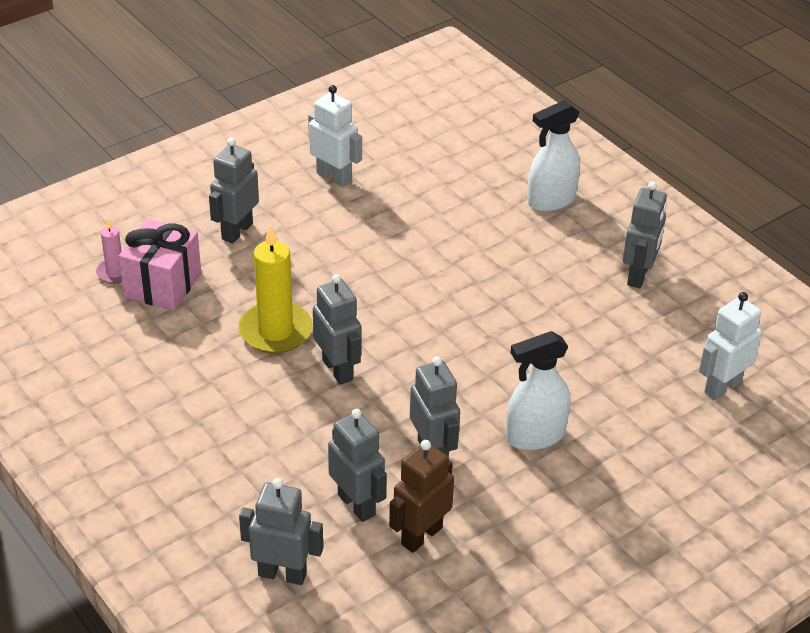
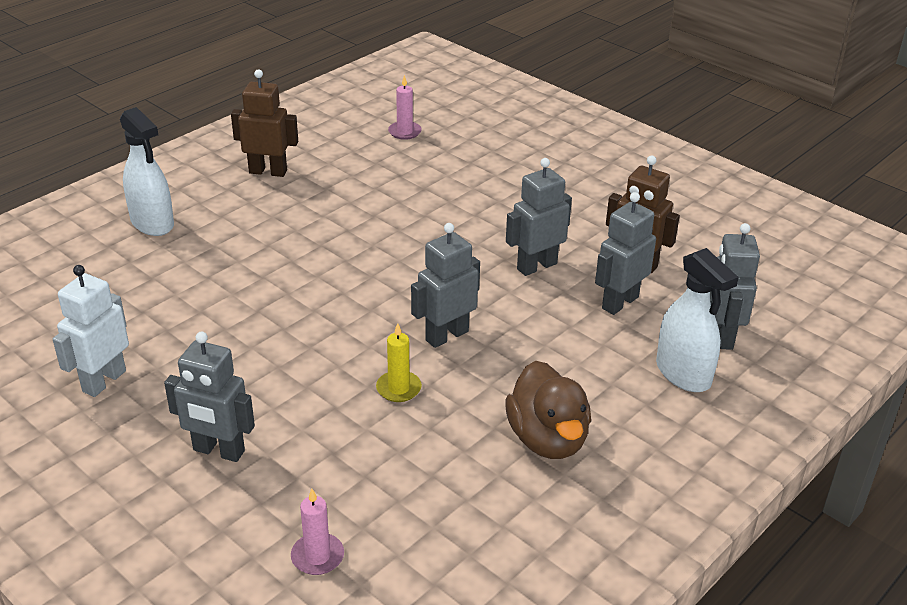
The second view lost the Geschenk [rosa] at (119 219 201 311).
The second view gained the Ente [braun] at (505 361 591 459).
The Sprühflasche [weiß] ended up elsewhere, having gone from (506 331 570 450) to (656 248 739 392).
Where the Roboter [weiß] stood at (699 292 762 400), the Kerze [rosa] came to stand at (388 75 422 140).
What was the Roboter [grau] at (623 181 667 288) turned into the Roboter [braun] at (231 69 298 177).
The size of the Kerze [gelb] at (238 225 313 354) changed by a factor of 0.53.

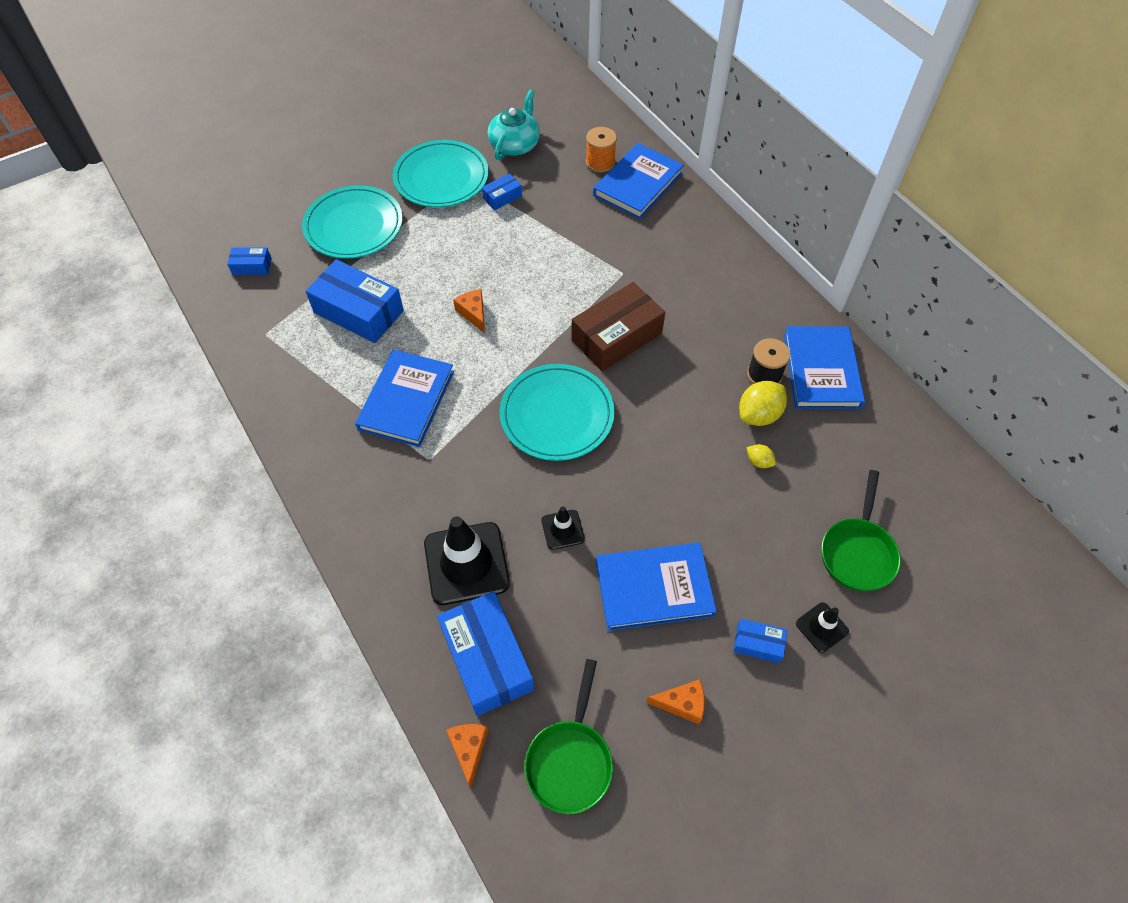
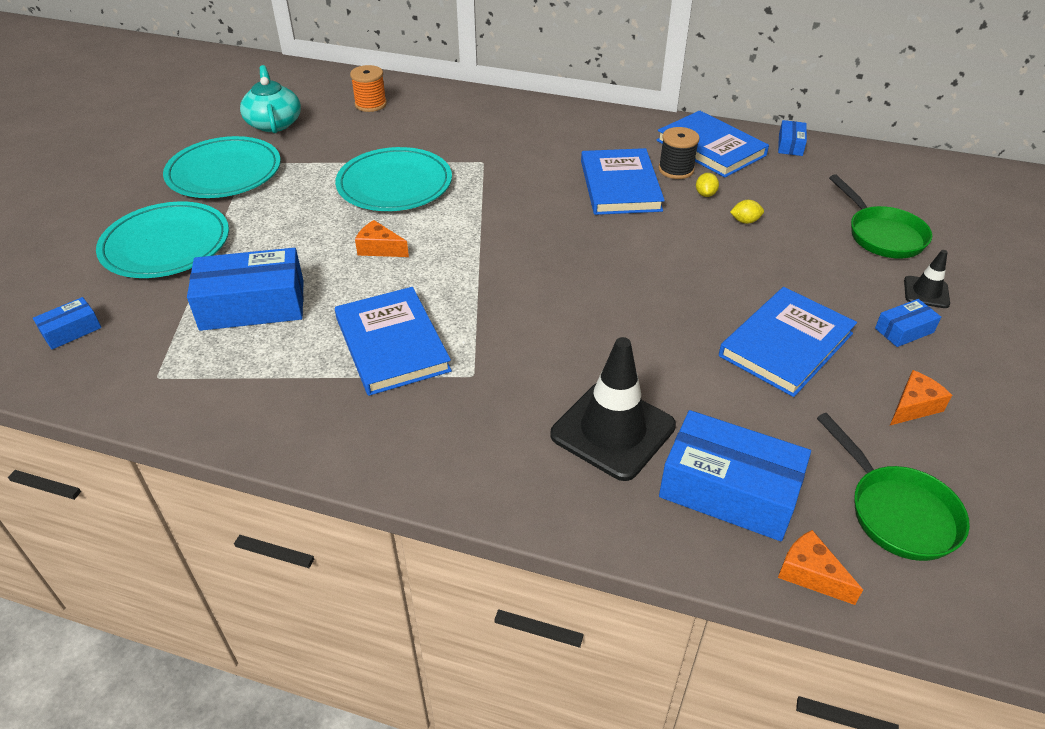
The second view lost the Leitkegel [schwarz] at (542 506 585 550).
The second view lost the Schachtel [braun] at (571 282 665 371).
The Schachtel [blau] ended up elsewhere, having gone from (482 173 522 210) to (778 120 807 156).
The Teller [türkis] ended up elsewhere, having gone from (500 364 615 461) to (335 147 452 211).
The Buch [blau] ended up elsewhere, having gone from (593 143 684 219) to (581 148 665 215).
The size of the Zitrone [gelb] at (739 381 787 426) changed by a factor of 0.52.

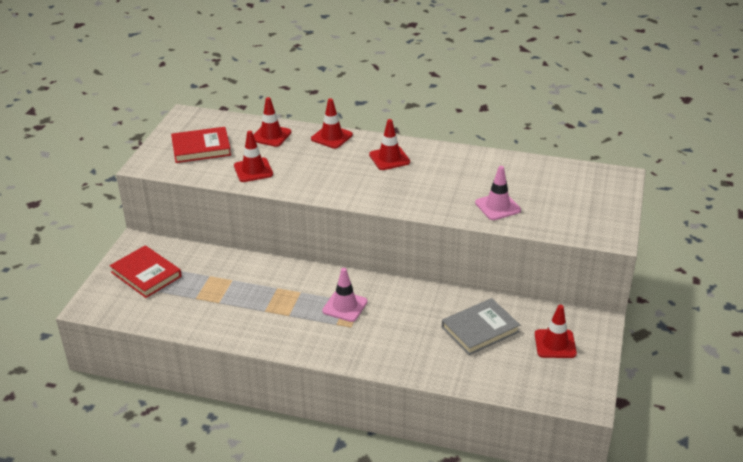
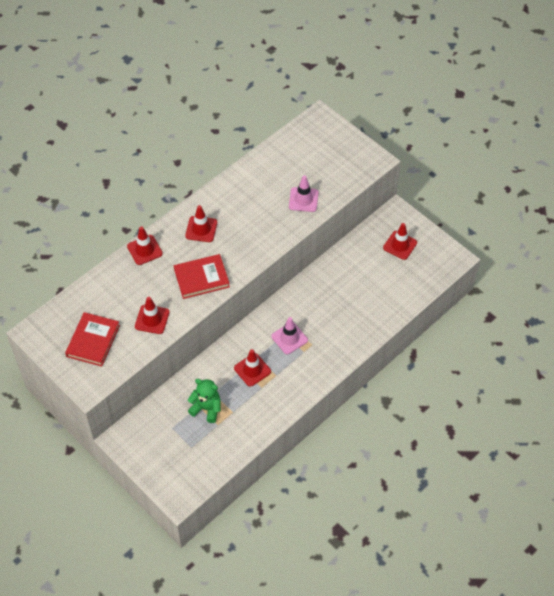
The second view lost the Buch [grau] at (442 298 520 355).
The second view gained the Teddybär [grün] at (188 379 221 423).
The Buch [rot] ended up elsewhere, having gone from (110 245 182 298) to (174 254 230 299).
The Leitkegel [rot] ended up elsewhere, having gone from (254 97 291 147) to (234 349 271 387).

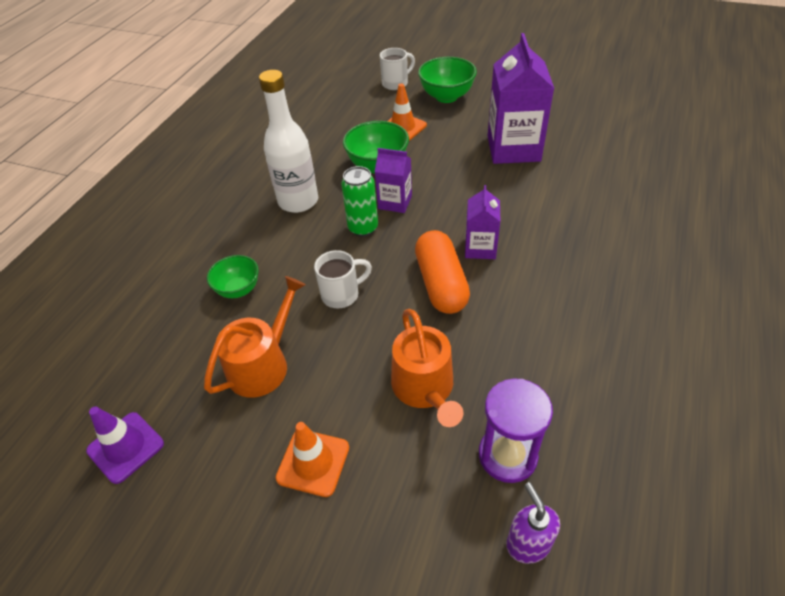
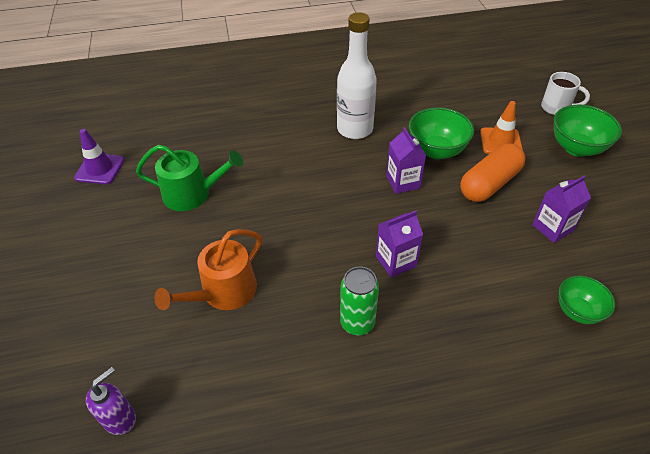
The second view lost the Leitkegel [orange] at (276 422 349 497).
The second view lost the Tasse [weiß] at (314 250 372 308).
The second view lost the Sanduhr [lila] at (479 378 553 483).
The Schüssel [grün] ended up elsewhere, having gone from (207 255 259 298) to (558 276 615 324).
The Dose [grün] ended up elsewhere, having gone from (341 166 378 237) to (340 267 379 335).
The Kapsel [orange] ended up elsewhere, having gone from (415 230 470 314) to (460 143 526 202).
What was the Gießkanne [orange] at (204 276 306 398) turned into the Gießkanne [grün] at (136 145 243 211).
The size of the Getränkekarton [lila] at (488 33 554 164) changed by a factor of 0.54.

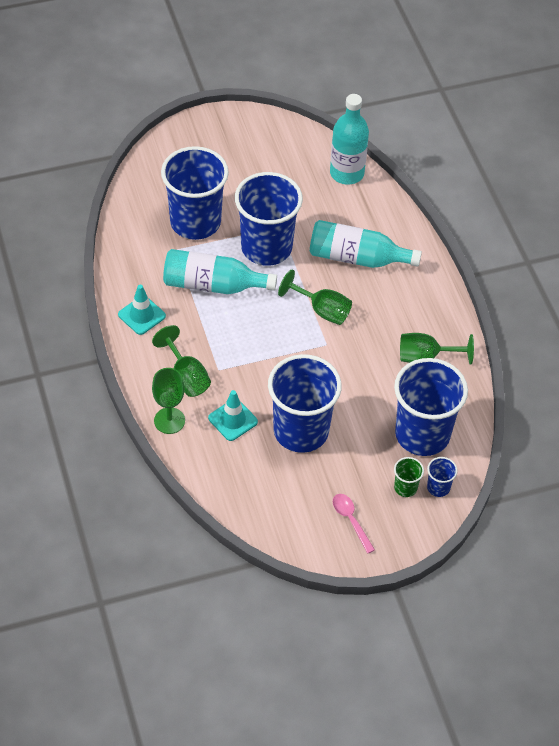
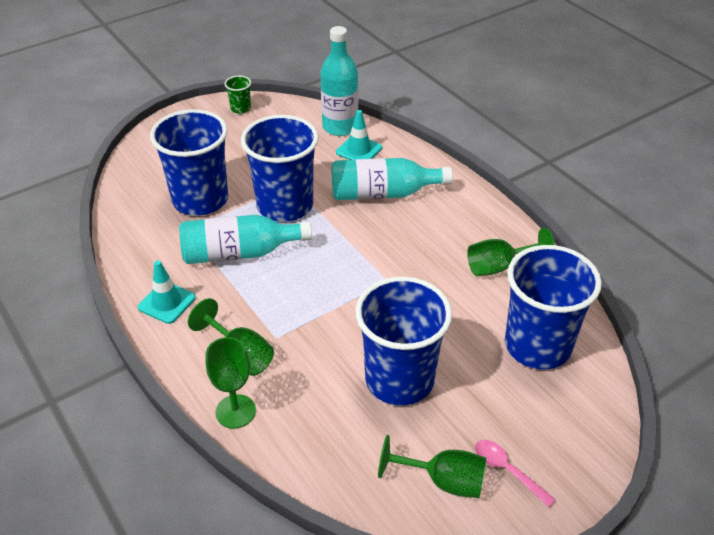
The second view lost the Becher [blau] at (427 457 458 497).
The Leitkegel [türkis] ended up elsewhere, having gone from (208 390 258 441) to (336 110 382 160).
The Kelch [grün] ended up elsewhere, having gone from (278 270 352 325) to (378 435 486 498).
The Becher [grün] ended up elsewhere, having gone from (394 457 424 497) to (225 76 251 114).

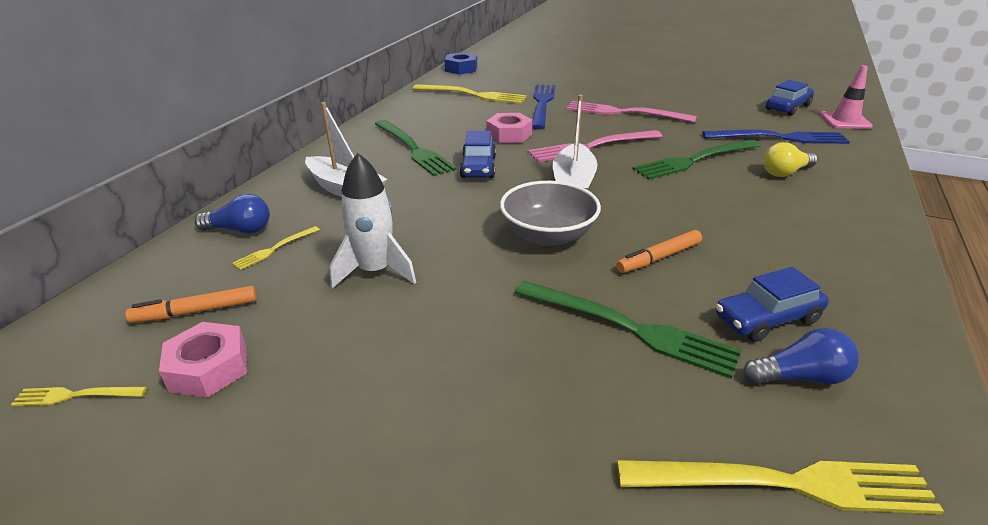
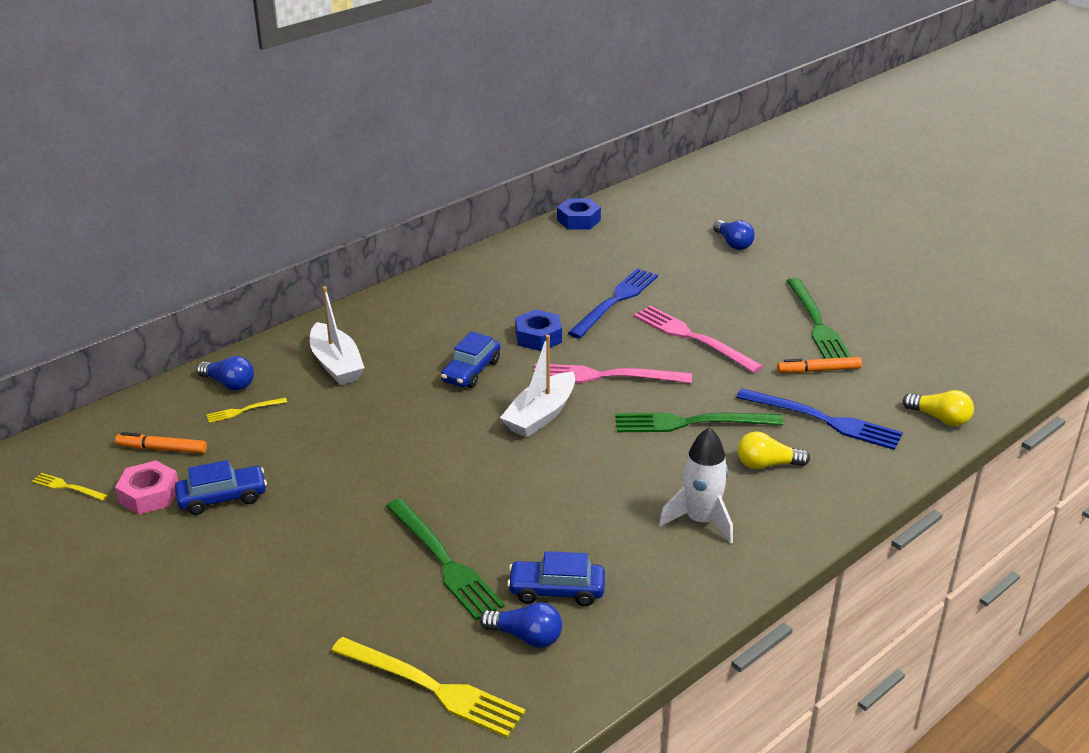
The second view lost the Gabel [gelb] at (413 84 527 104).
The second view lost the Schüssel [grau] at (500 181 601 246).
The second view gained the Glühbirne [blau] at (713 220 755 250).
The Rakete [weiß] ended up elsewhere, having gone from (329 153 416 288) to (659 427 733 544).
The Gabel [grün] ended up elsewhere, having gone from (375 120 457 176) to (786 278 851 359).
The Filzstift [orange] ended up elsewhere, having gone from (616 230 702 273) to (777 357 862 373).
The Auto [blau] ended up elsewhere, having gone from (766 80 814 116) to (175 460 267 515).
Where the Leitkegel [rosa] stood at (820 65 873 129), the Glühbirne [gelb] came to stand at (903 390 974 426).
What was the Sechskantmutter [rosa] at (486 113 532 143) turned into the Sechskantmutter [blau] at (515 309 562 351).

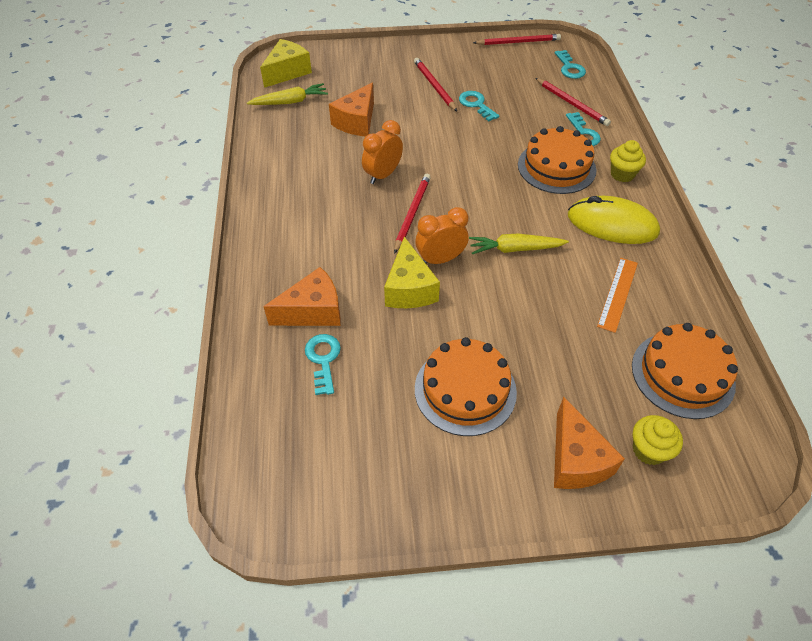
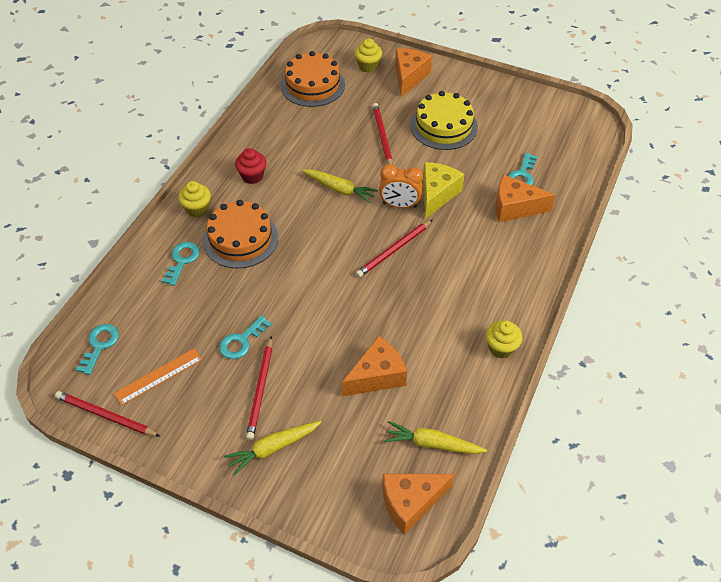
The second view lost the Wecker [orange] at (362 120 403 184).
The second view gained the Karotte [gelb] at (224 421 321 476).
The second view gained the Muffin [gelb] at (486 320 523 358).
The Bleistift [rot] ended up elsewhere, having gone from (535 78 611 126) to (373 103 393 165).
The Lineal [orange] ended up elsewhere, having gone from (597 258 638 333) to (114 348 202 405).
Where the Computermaus [gelb] stood at (568 196 660 244), the Muffin [rot] came to stand at (235 148 266 184).
What was the Käse [gelb] at (260 39 312 88) turned into the Käse [orange] at (382 474 455 535).
What was the Kuchen [orange] at (415 337 517 436) turned into the Kuchen [gelb] at (410 91 478 150).
The Schlüssel [türkis] at (459 91 499 121) ended up facing another way, 45 degrees clockwise from before.

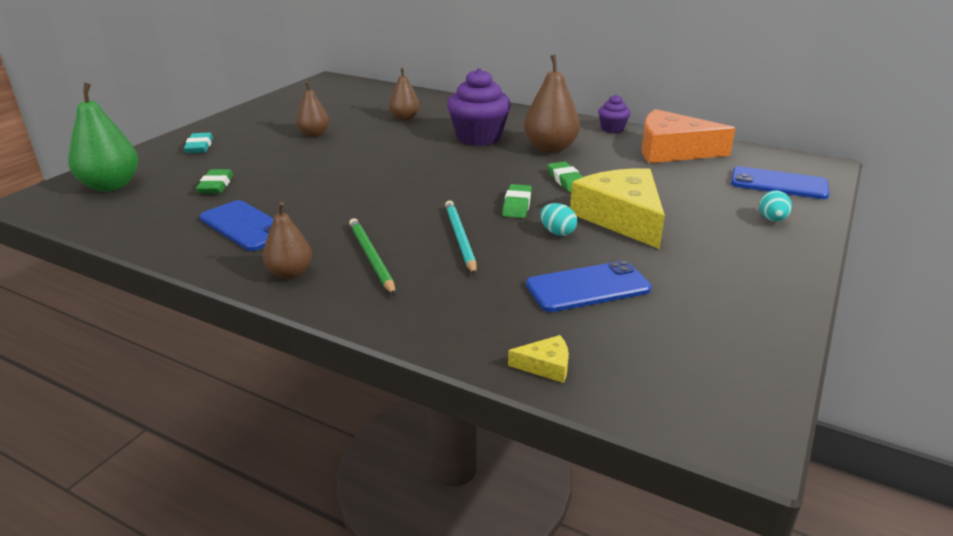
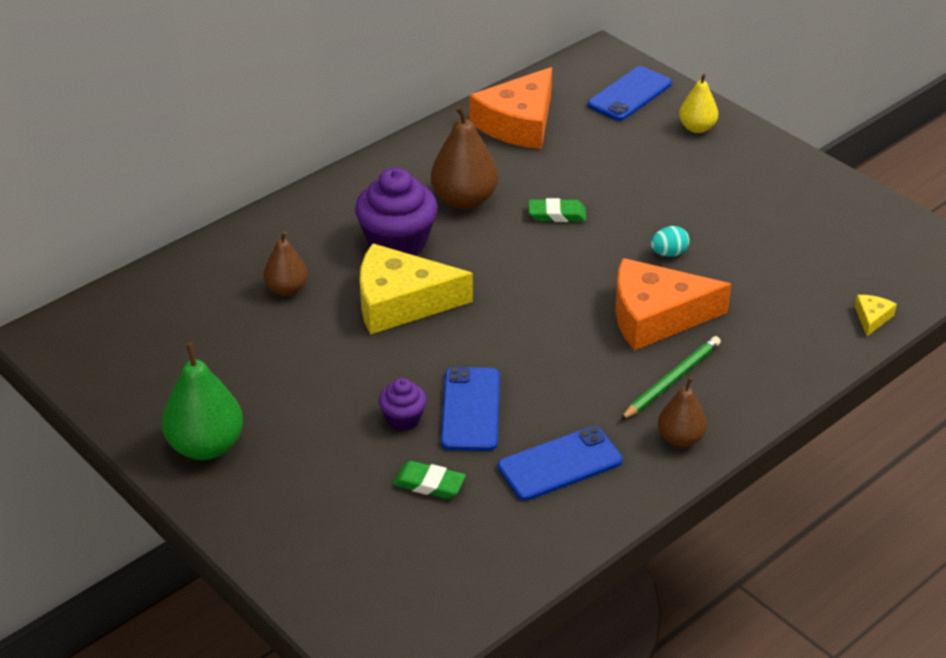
The second view lost the Radiergummi [türkis] at (184 133 213 153).
The second view lost the Birne [braun] at (296 81 329 137).
The second view lost the Radiergummi [grün] at (502 184 532 218).
The Birne [grün] ended up elsewhere, having gone from (68 83 138 191) to (162 343 243 460).
The Handy [blau] ended up elsewhere, having gone from (526 260 652 312) to (441 367 500 451).
The Käse [gelb] ended up elsewhere, having gone from (570 168 665 249) to (360 243 473 335).
The Muffin [lila] ended up elsewhere, having gone from (598 95 631 133) to (379 378 427 431).
Where the Bleistift [türkis] stood at (445 200 477 275), the Käse [orange] came to stand at (615 258 732 351).
Where the Ei [türkis] stood at (759 190 792 221), the Birne [gelb] came to stand at (679 73 718 133).
The Bleistift [grün] at (349 218 396 295) ended up facing another way, 135 degrees clockwise from before.

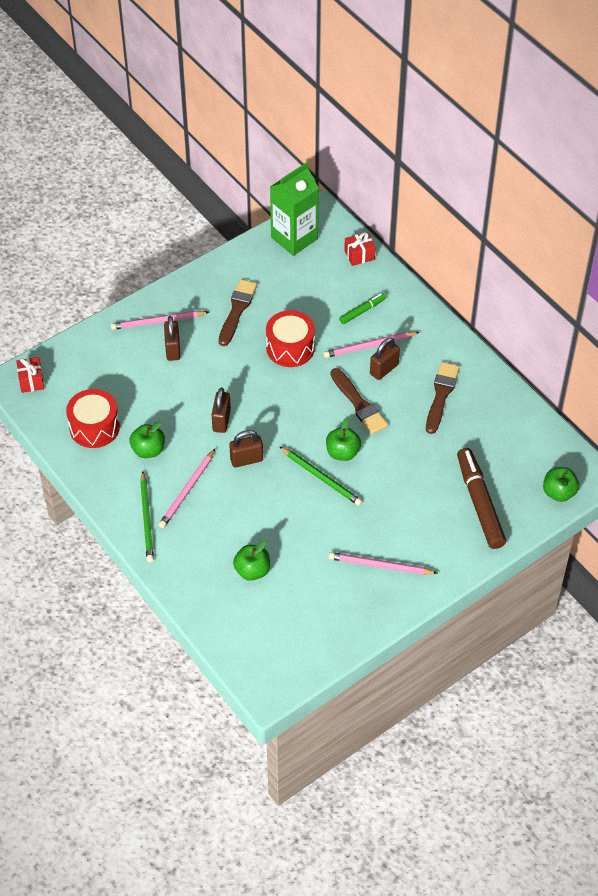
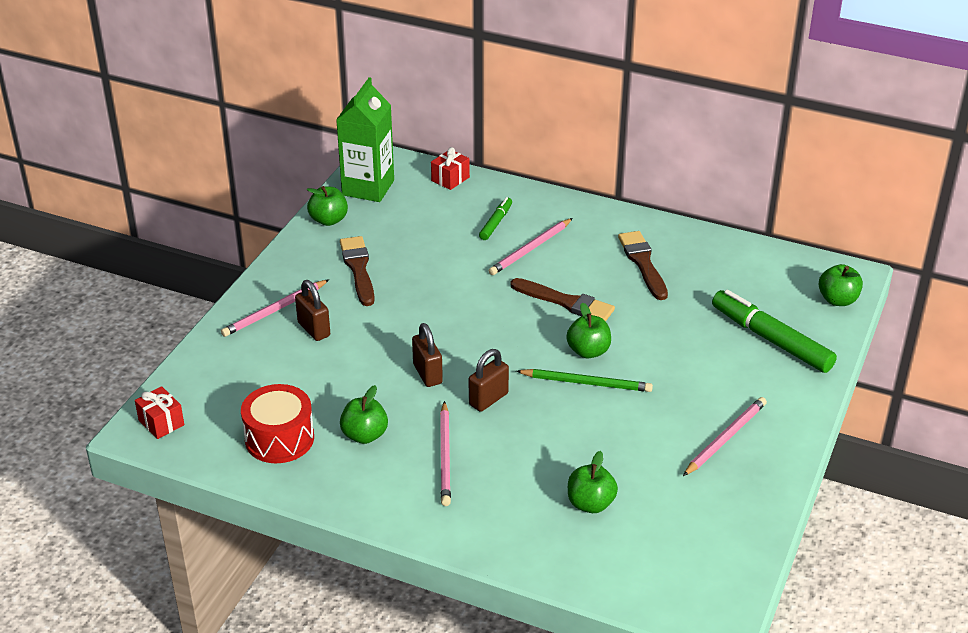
The second view lost the Bleistift [grün] at (140 471 154 562).
The second view lost the Trommel [rot] at (266 310 315 367).
The second view lost the Vorhängeschloss [braun] at (370 337 400 380).
The second view gained the Apfel [grün] at (307 186 348 226).
What was the Filzstift [braun] at (457 448 506 549) turned into the Filzstift [grün] at (712 290 837 373).
The Bleistift [rosa] at (328 552 437 575) ended up facing another way, 150 degrees clockwise from before.

